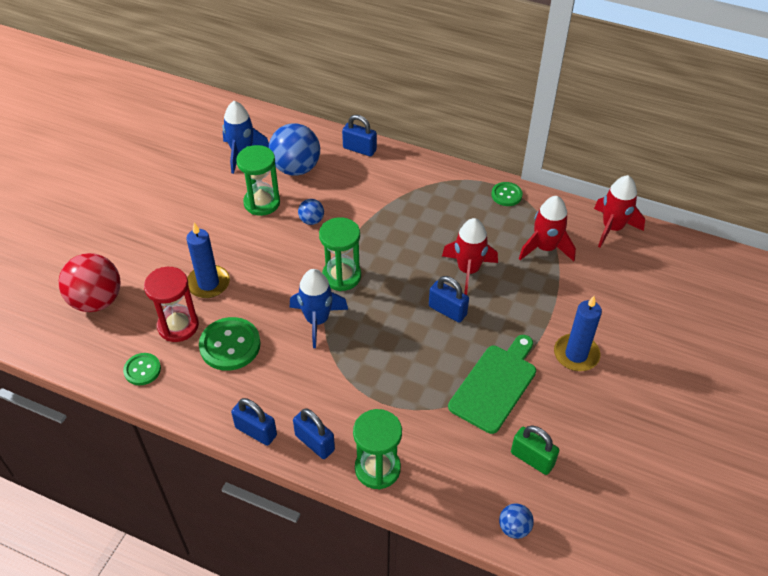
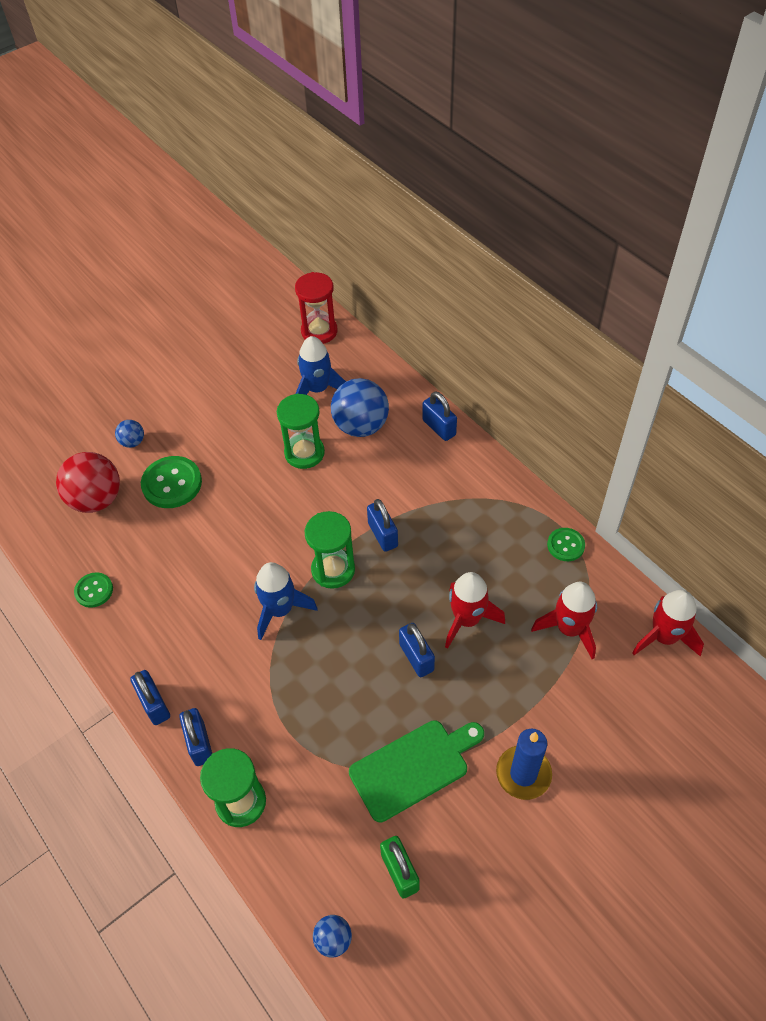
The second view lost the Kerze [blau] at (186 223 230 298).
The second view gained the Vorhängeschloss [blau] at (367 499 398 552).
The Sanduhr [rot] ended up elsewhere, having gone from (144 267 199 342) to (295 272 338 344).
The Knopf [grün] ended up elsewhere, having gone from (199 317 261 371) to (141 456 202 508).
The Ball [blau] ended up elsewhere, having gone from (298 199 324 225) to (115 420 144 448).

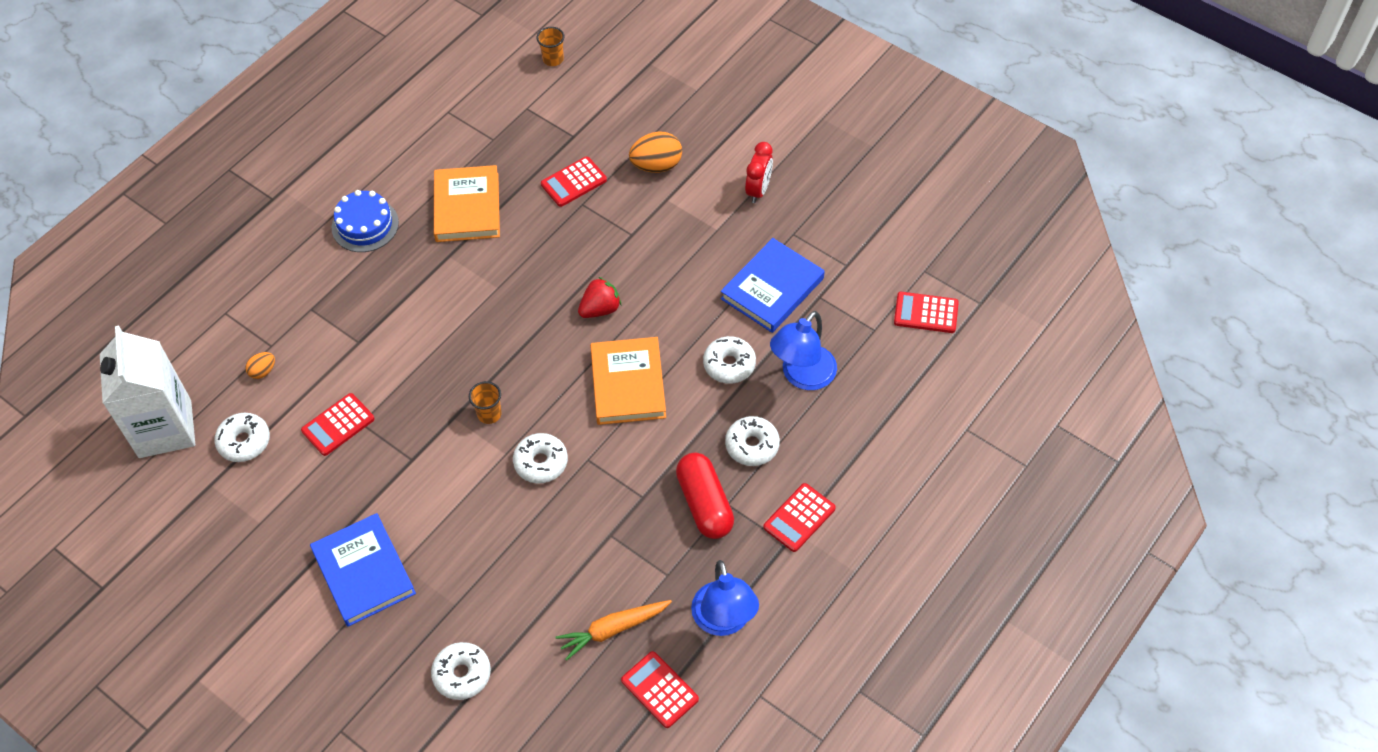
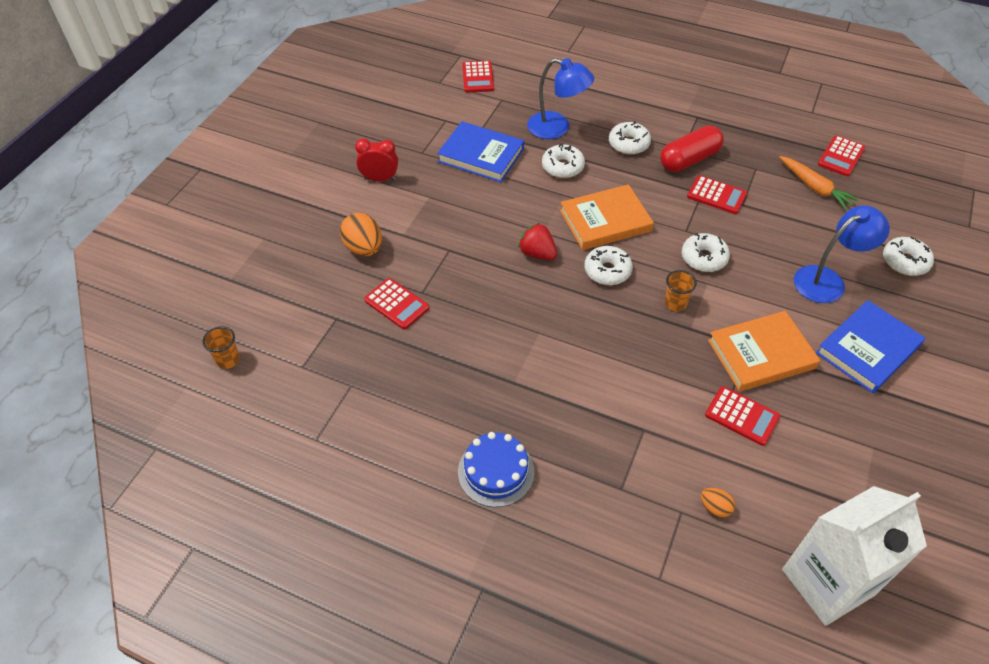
The Donut [weiß] ended up elsewhere, having gone from (214 413 270 462) to (585 246 633 285).
The Buch [orange] ended up elsewhere, having gone from (434 165 500 242) to (708 311 820 392).
The Lampe [blau] ended up elsewhere, having gone from (691 560 759 636) to (794 206 890 303).
The Taschenrechner [rot] ended up elsewhere, having gone from (763 483 836 552) to (687 175 747 214).

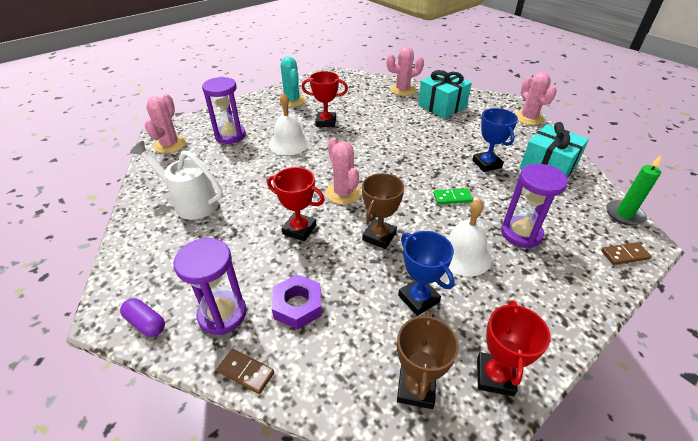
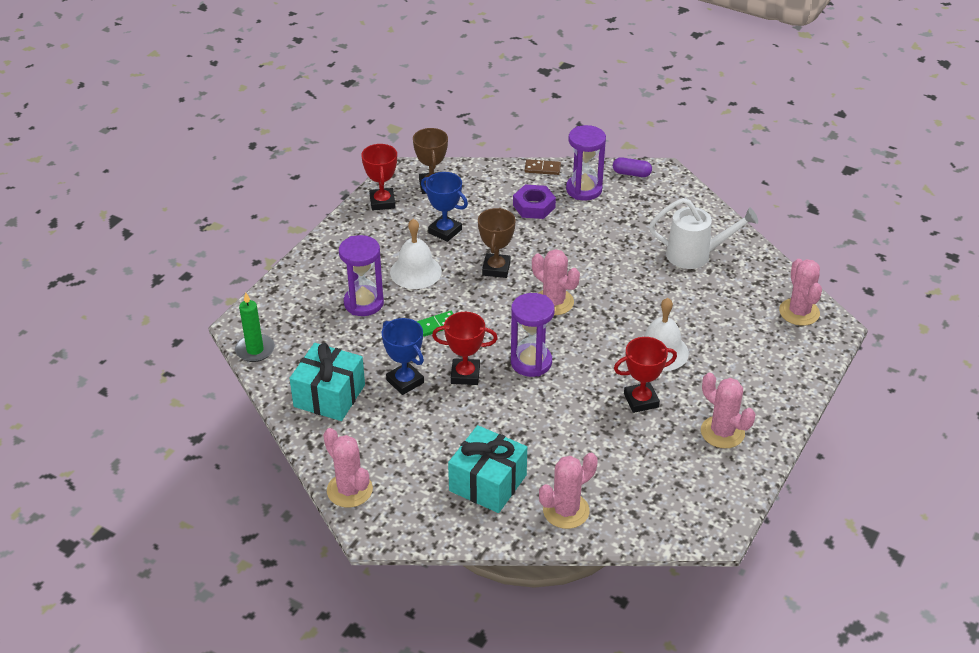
The second view lost the Dominostein [braun] at (601 242 652 265).
The Sanduhr [lila] ended up elsewhere, having gone from (202 77 246 144) to (511 293 555 377).
The Pokal [rot] ended up elsewhere, having gone from (267 167 325 241) to (432 312 498 385).
What was the Kaktus [türkis] at (279 57 306 107) turned into the Kaktus [rosa] at (701 372 755 448).

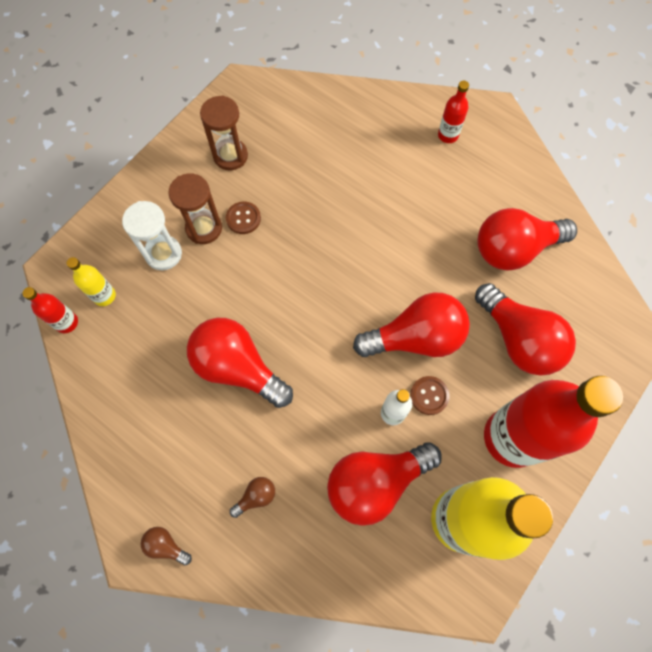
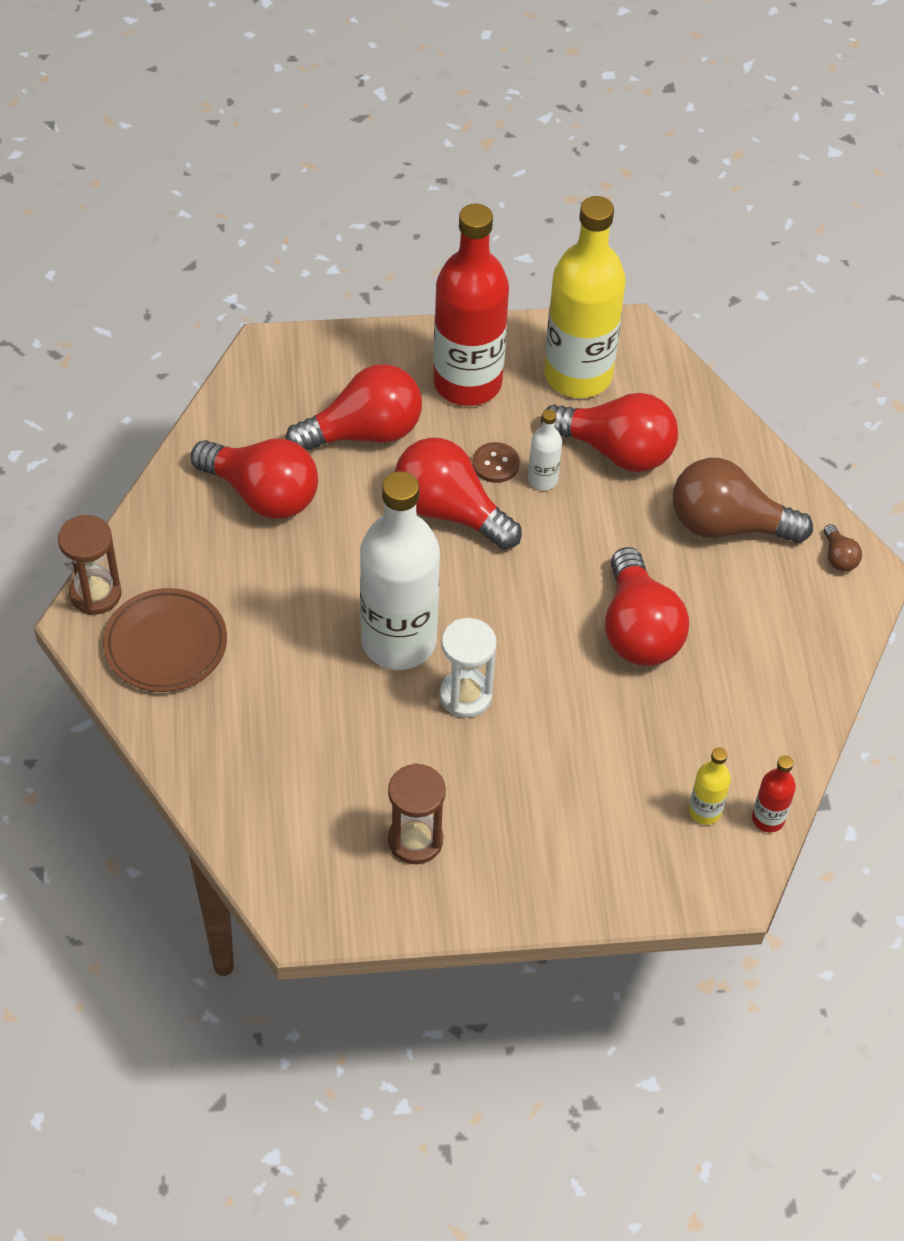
The second view lost the Knopf [braun] at (226 201 261 234).
The second view gained the Flasche [weiß] at (360 471 440 670).
The Sanduhr [weiß] ended up elsewhere, having gone from (122 201 182 271) to (439 618 497 718).
The Sanduhr [braun] ended up elsewhere, having gone from (168 174 222 244) to (58 515 122 615).
Where the Flasche [rot] stood at (438 81 469 143), the Teller [braun] came to stand at (103 588 227 692).
The Glühbirne [rot] at (475 283 576 376) ended up facing another way, 60 degrees clockwise from before.
The size of the Glühbirne [braun] at (230 477 275 518) changed by a factor of 2.37.

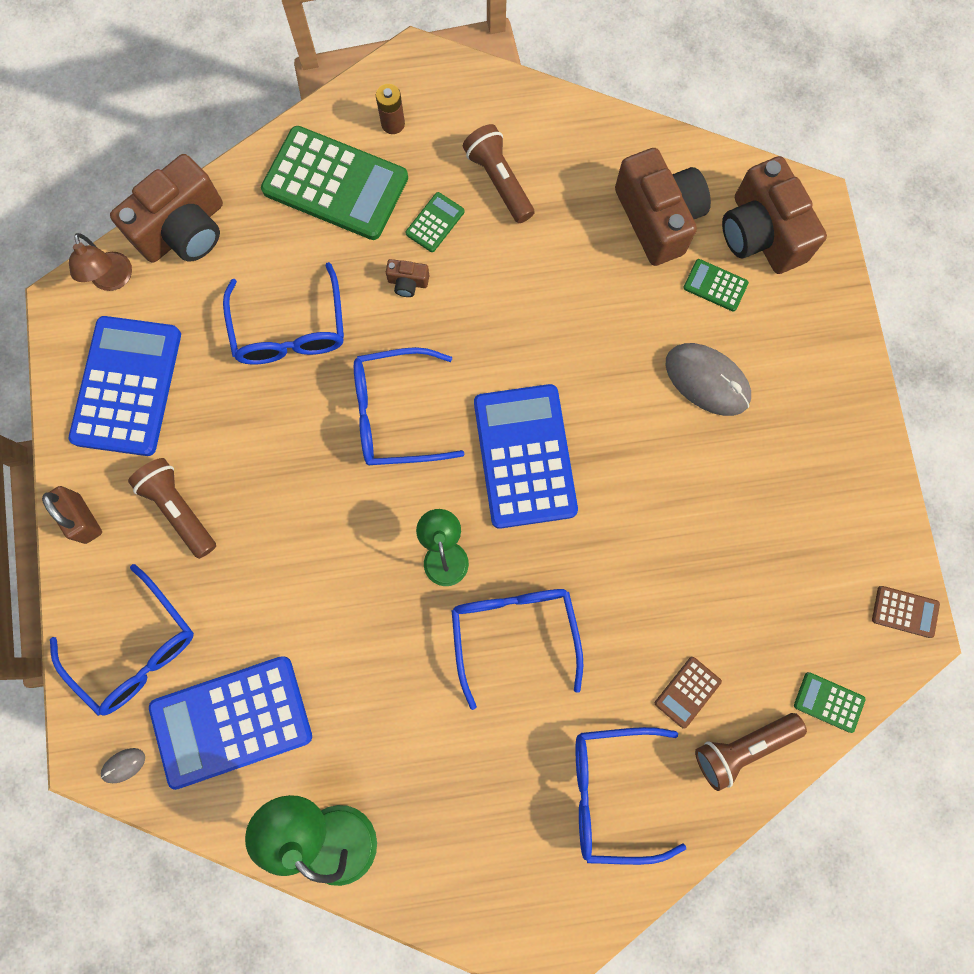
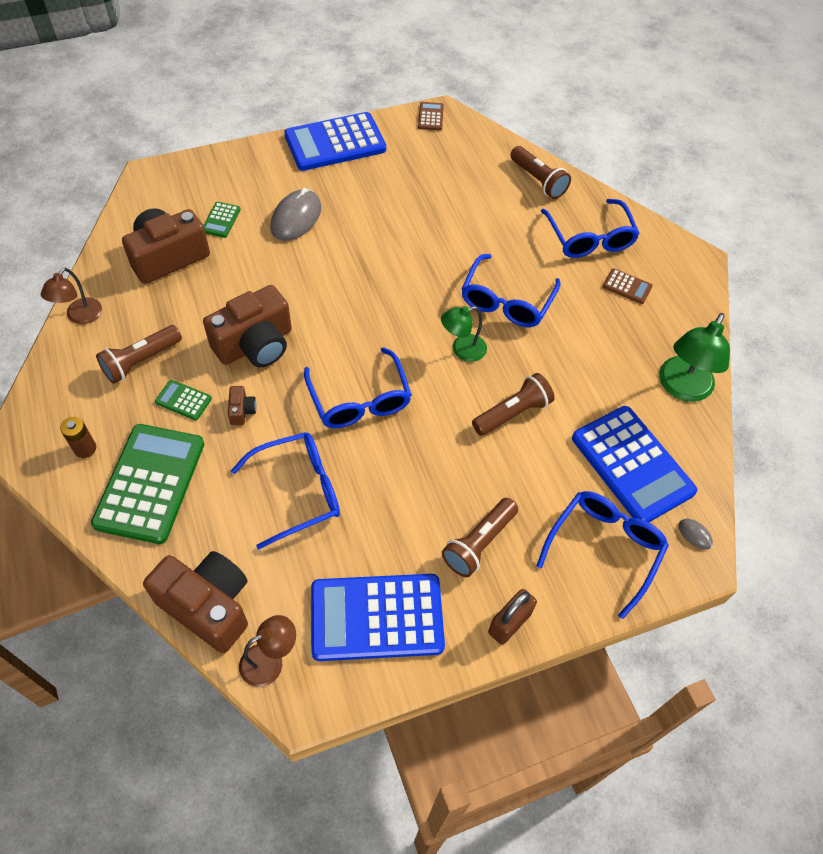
The second view lost the Taschenrechner [grün] at (794 672 866 733).
The second view gained the Lampe [braun] at (41 268 102 324).
The second view gained the Taschenlampe [braun] at (472 373 554 436).
The Taschenrechner [blau] ended up elsewhere, having gone from (474 384 578 529) to (284 112 386 171).
The Taschenrechner [braun] ended up elsewhere, having gone from (655 657 722 729) to (603 268 653 304).
The Kamera [braun] ended up elsewhere, having gone from (722 156 827 274) to (203 285 292 367).
The Brille [blau] at (451 589 583 710) ended up facing another way, 45 degrees counterclockwise from before.

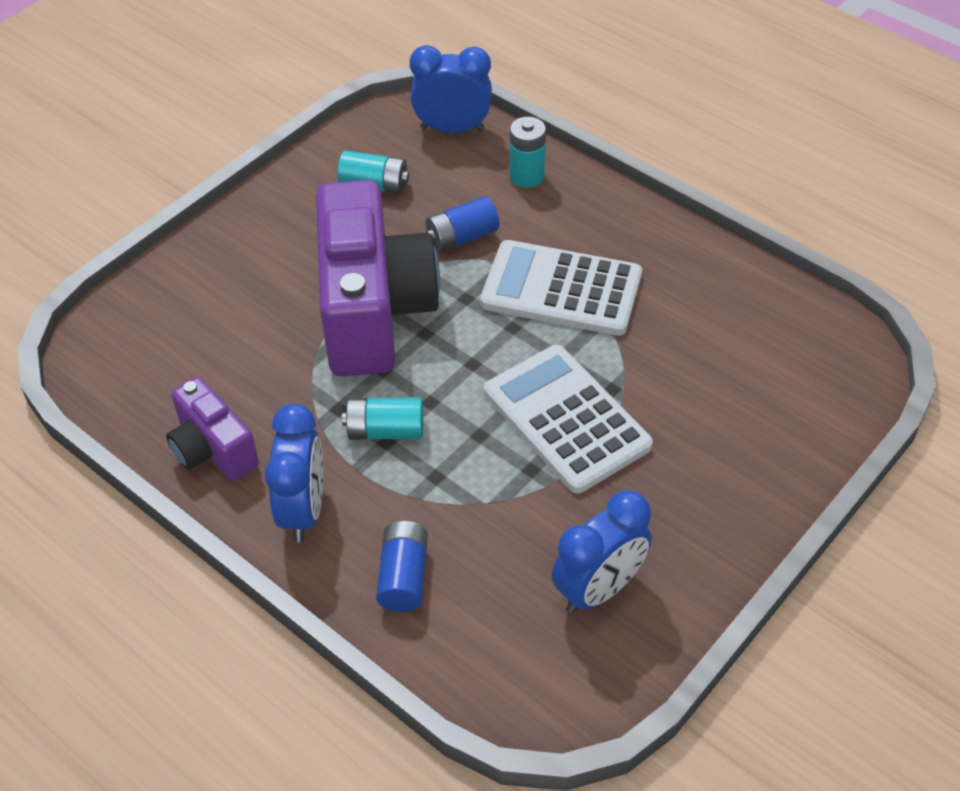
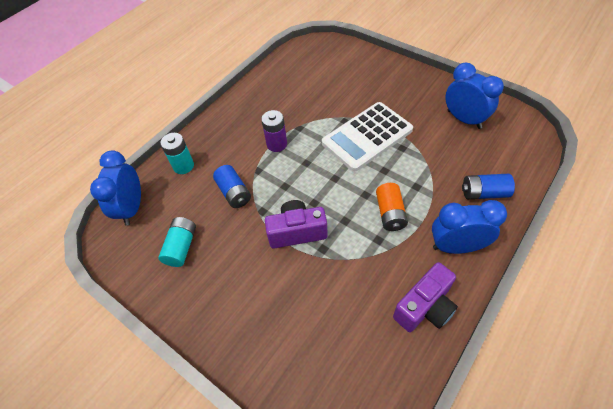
Where the Taschenrechner [weiß] stood at (480 240 642 336), the Batterie [lila] came to stand at (261 110 287 152).
What was the Batterie [türkis] at (342 397 423 440) turned into the Batterie [orange] at (376 183 408 231).
The size of the Kamera [lila] at (316 180 440 376) changed by a factor of 0.52.

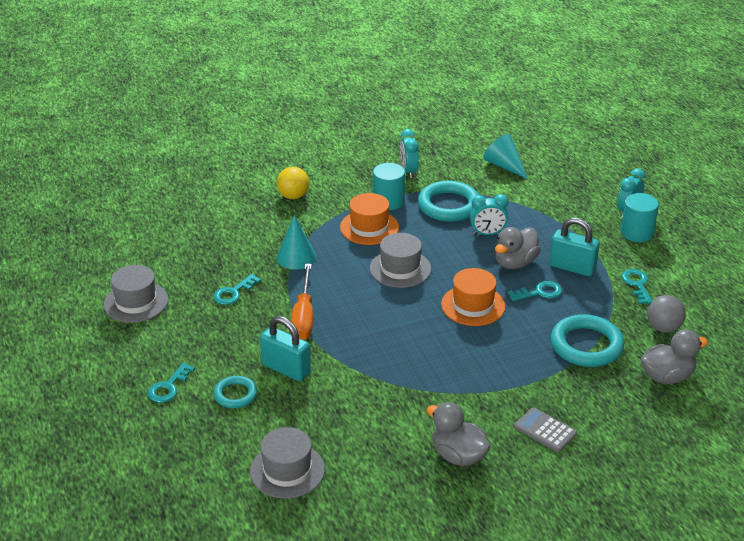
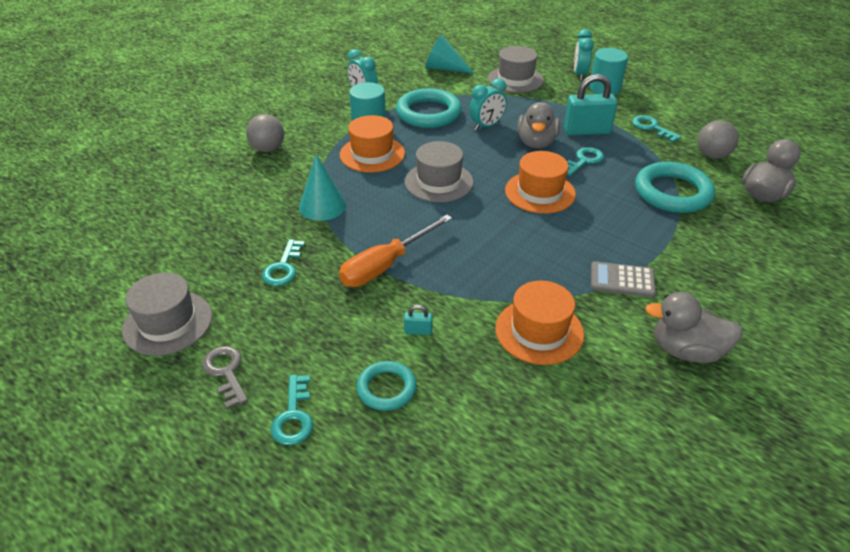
The second view gained the Schlüssel [grau] at (202 346 248 409).
The second view gained the Hut [orange] at (495 281 584 365).
The Hut [grau] ended up elsewhere, having gone from (250 427 325 499) to (488 46 544 93).
The Taschenrechner [grau] ended up elsewhere, having gone from (514 407 577 452) to (591 261 656 297).
What was the Ball [gelb] at (277 167 309 199) turned into the Ball [grau] at (246 114 284 152).
The Schraubenzieher [orange] at (291 264 313 340) ended up facing another way, 75 degrees clockwise from before.
The size of the Vorhängeschloss [türkis] at (260 316 311 381) changed by a factor of 0.43.

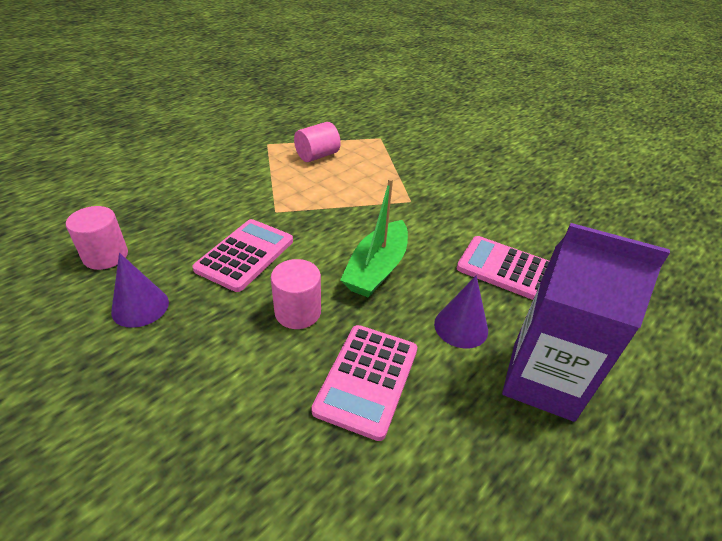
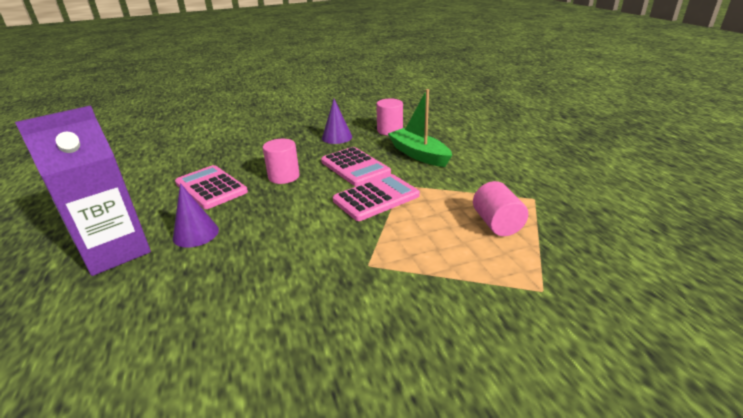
The Boot [grün] ended up elsewhere, having gone from (340 178 408 298) to (388 89 452 167).
The Taschenrechner [rosa] ended up elsewhere, having gone from (457 236 549 300) to (333 174 420 221).

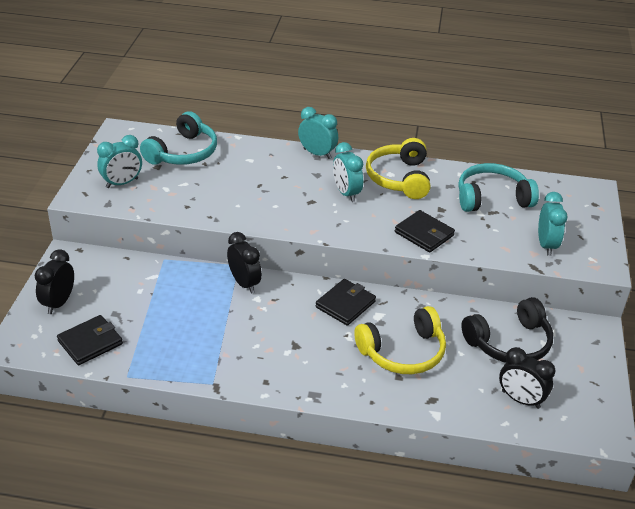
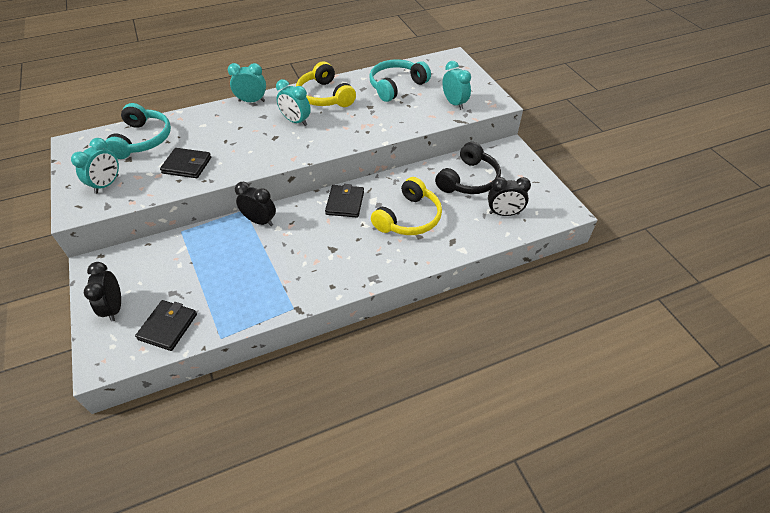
The Geldbörse [schwarz] ended up elsewhere, having gone from (395 210 455 252) to (160 148 211 178).

